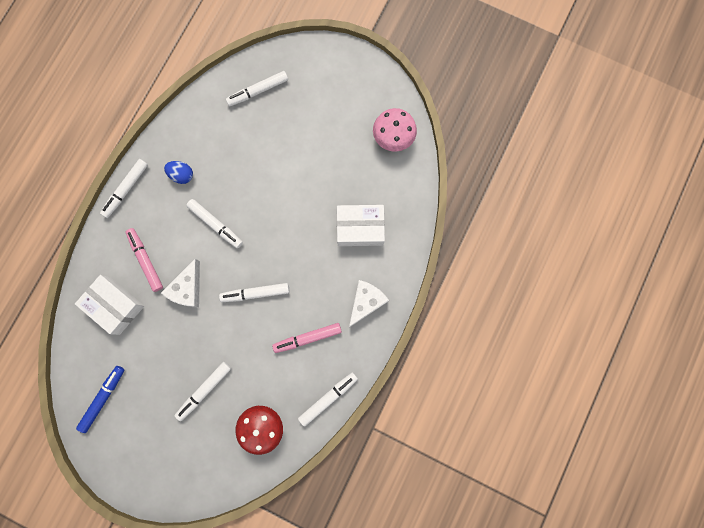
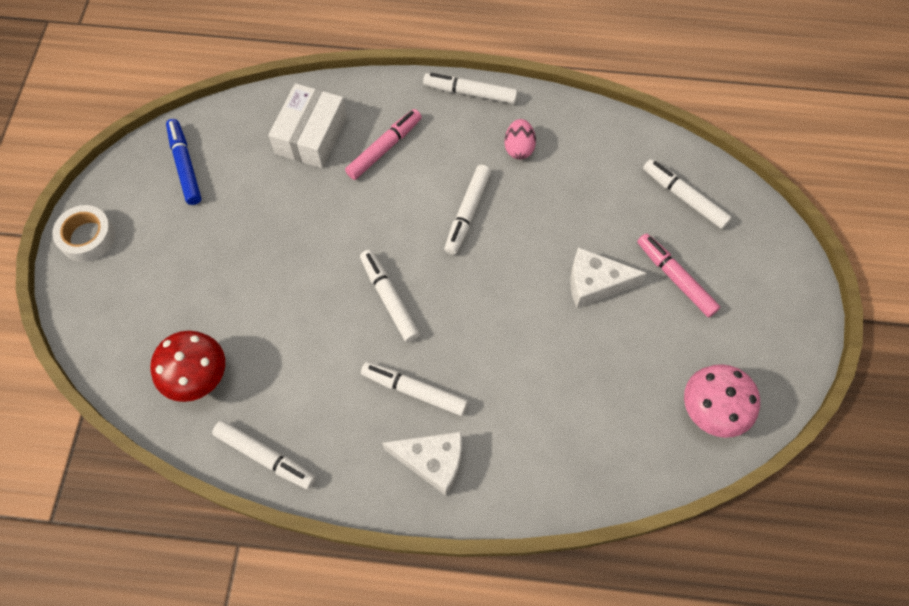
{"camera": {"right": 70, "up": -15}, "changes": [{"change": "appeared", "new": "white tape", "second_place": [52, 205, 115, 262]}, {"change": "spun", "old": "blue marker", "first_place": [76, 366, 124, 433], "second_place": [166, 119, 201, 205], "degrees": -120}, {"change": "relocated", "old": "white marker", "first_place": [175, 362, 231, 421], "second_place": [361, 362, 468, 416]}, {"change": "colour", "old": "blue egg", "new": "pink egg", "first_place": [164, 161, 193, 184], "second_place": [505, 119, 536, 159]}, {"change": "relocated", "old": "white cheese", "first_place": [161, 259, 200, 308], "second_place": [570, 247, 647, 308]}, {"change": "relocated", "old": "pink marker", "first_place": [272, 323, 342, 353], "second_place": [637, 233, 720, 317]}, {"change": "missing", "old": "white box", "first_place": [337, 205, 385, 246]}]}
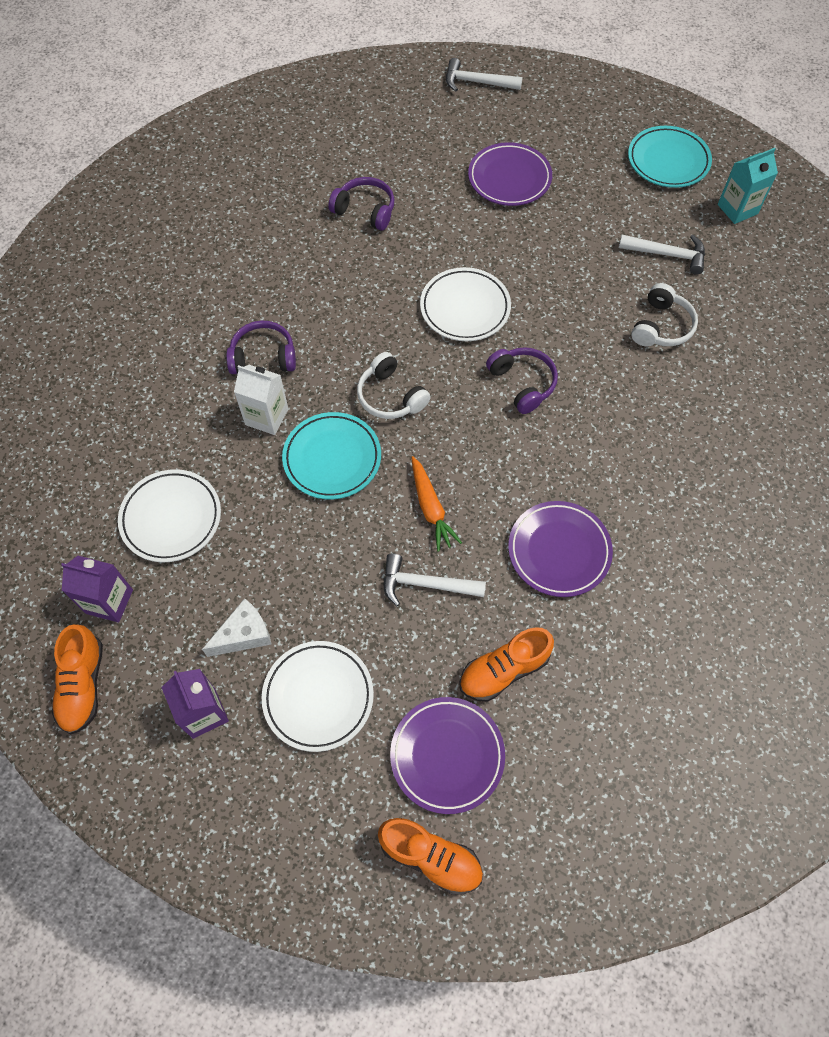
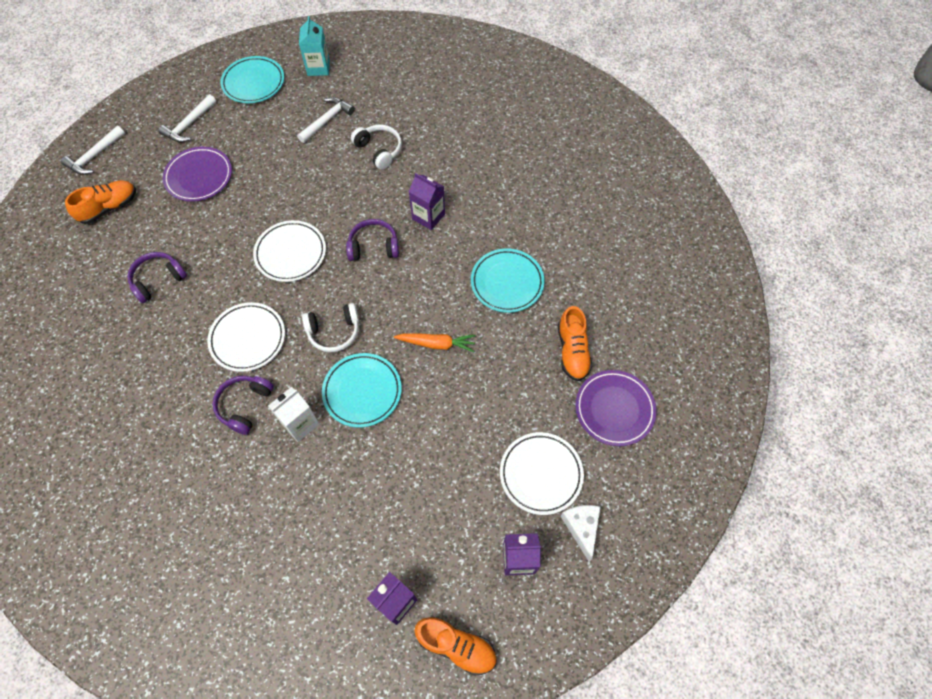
{"camera": {"right": -65, "up": 0}, "changes": [{"change": "relocated", "old": "orange shoe", "first_place": [378, 818, 483, 895], "second_place": [65, 180, 136, 224]}, {"change": "relocated", "old": "white hammer", "first_place": [384, 554, 486, 606], "second_place": [158, 94, 216, 143]}, {"change": "relocated", "old": "white plate", "first_place": [118, 469, 221, 562], "second_place": [207, 302, 285, 372]}, {"change": "appeared", "new": "purple carton", "second_place": [409, 173, 445, 230]}, {"change": "colour", "old": "purple plate", "new": "turquoise plate", "first_place": [508, 501, 613, 597], "second_place": [471, 248, 545, 313]}, {"change": "relocated", "old": "white cheese", "first_place": [202, 598, 272, 657], "second_place": [560, 505, 601, 562]}]}
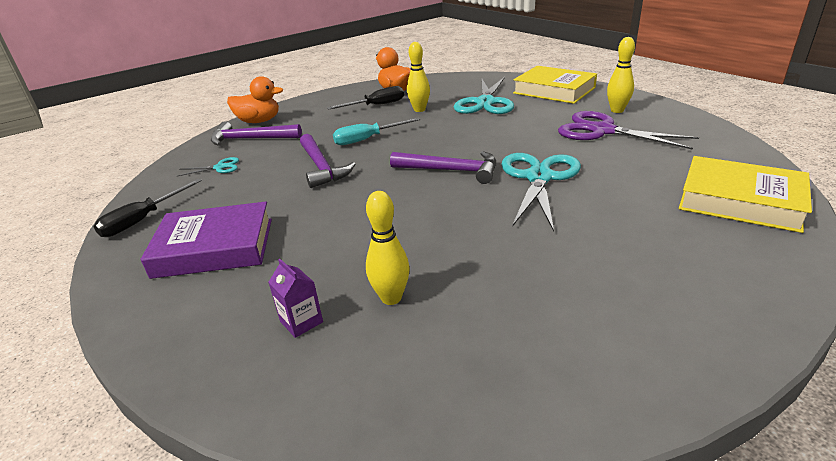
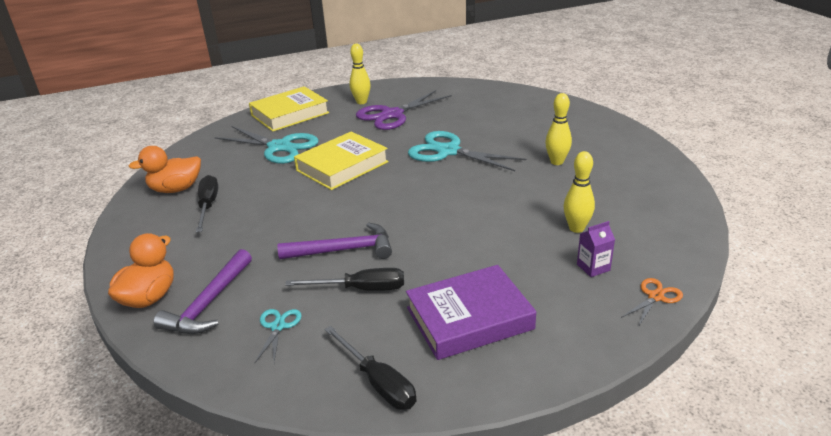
{"camera": {"right": -75, "up": 0}, "changes": [{"change": "appeared", "new": "black screwdriver", "second_place": [285, 268, 404, 291]}, {"change": "relocated", "old": "yellow book", "first_place": [679, 156, 812, 233], "second_place": [294, 132, 389, 190]}, {"change": "spun", "old": "purple book", "first_place": [141, 202, 272, 279], "second_place": [406, 265, 536, 360], "degrees": 60}, {"change": "relocated", "old": "yellow bowling pin", "first_place": [407, 42, 430, 112], "second_place": [545, 93, 572, 165]}, {"change": "appeared", "new": "orange scissors", "second_place": [621, 278, 683, 327]}, {"change": "missing", "old": "turquoise screwdriver", "first_place": [333, 118, 421, 145]}, {"change": "missing", "old": "purple hammer", "first_place": [390, 151, 496, 184]}]}
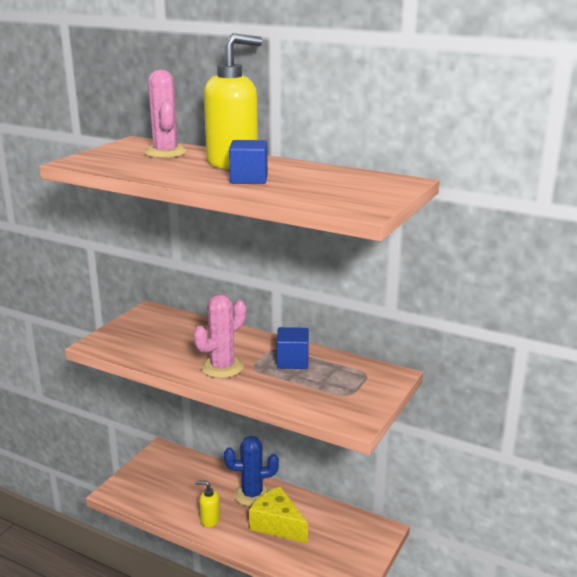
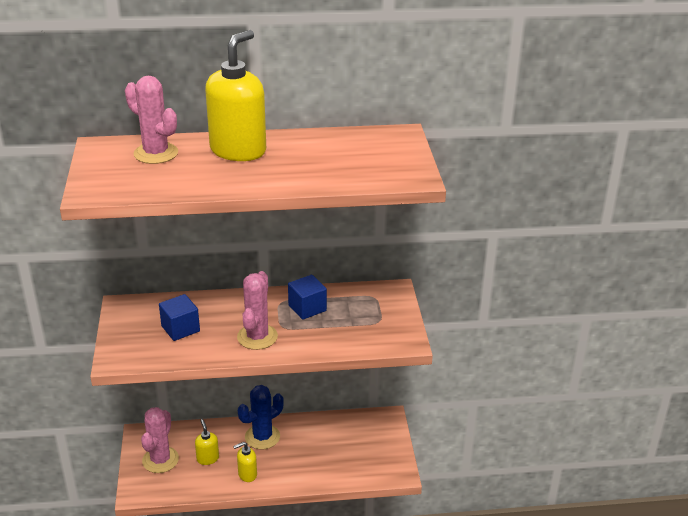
{"camera": {"right": -35, "up": 10}, "changes": [{"change": "appeared", "new": "pink cactus", "second_place": [141, 407, 179, 473]}, {"change": "relocated", "old": "blue cube", "first_place": [229, 140, 268, 184], "second_place": [159, 294, 200, 341]}, {"change": "appeared", "new": "yellow soap dispenser", "second_place": [195, 419, 219, 465]}, {"change": "missing", "old": "yellow cheese", "first_place": [249, 486, 308, 543]}]}
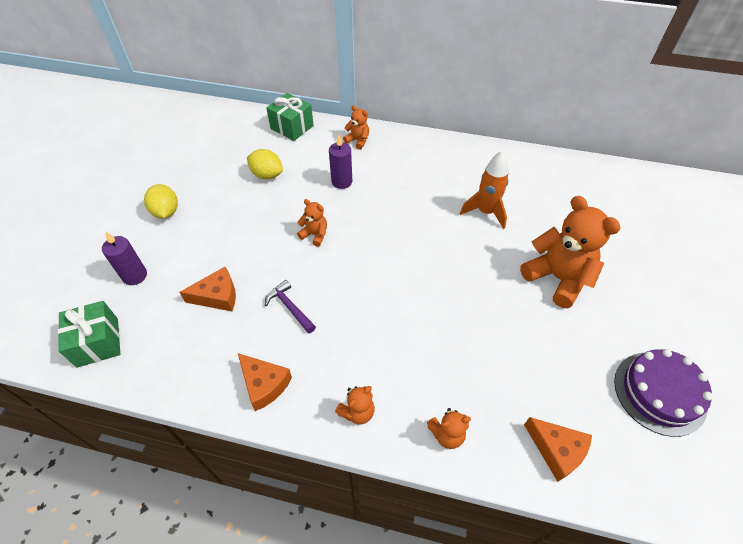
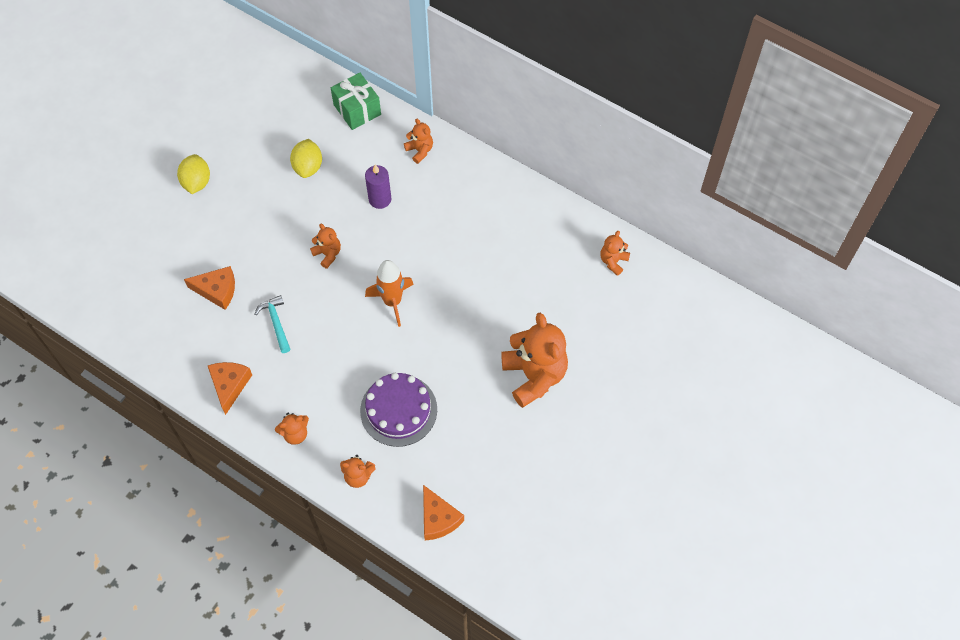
{"camera": {"right": 20, "up": 10}, "changes": [{"change": "spun", "old": "orange cheese", "first_place": [238, 353, 292, 411], "second_place": [208, 362, 252, 415], "degrees": -150}, {"change": "colour", "old": "purple hammer", "new": "turquoise hammer", "first_place": [265, 280, 316, 334], "second_place": [255, 295, 290, 353]}, {"change": "spun", "old": "yellow lemon", "first_place": [247, 149, 283, 179], "second_place": [290, 139, 322, 178], "degrees": 45}, {"change": "relocated", "old": "purple cake", "first_place": [614, 349, 713, 437], "second_place": [360, 373, 437, 447]}, {"change": "relocated", "old": "orange rocket", "first_place": [460, 151, 509, 229], "second_place": [365, 260, 414, 327]}, {"change": "appeared", "new": "orange teddy bear", "second_place": [600, 231, 630, 276]}, {"change": "missing", "old": "green gift", "first_place": [58, 301, 120, 368]}, {"change": "missing", "old": "purple candle", "first_place": [102, 232, 147, 285]}]}
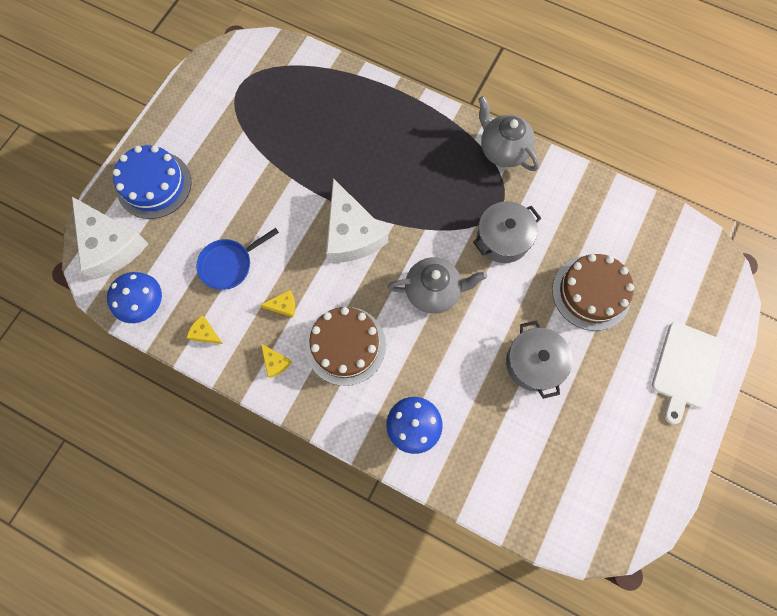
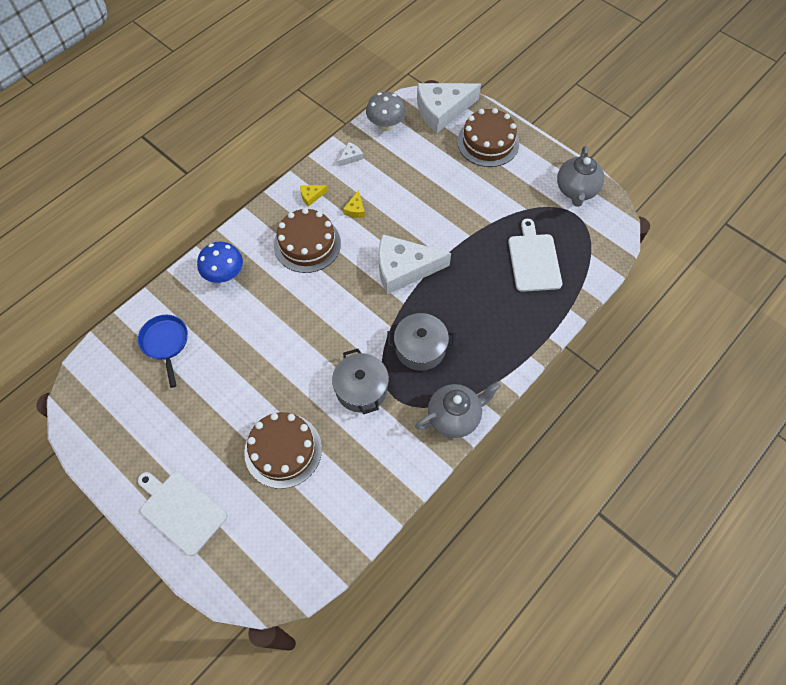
{"camera": {"right": 105, "up": -10}, "changes": [{"change": "relocated", "old": "blue pan", "first_place": [196, 228, 279, 290], "second_place": [138, 315, 188, 388]}, {"change": "colour", "old": "yellow cheese", "new": "white cheese", "first_place": [187, 316, 223, 344], "second_place": [338, 142, 363, 167]}, {"change": "colour", "old": "blue mushroom", "new": "grey mushroom", "first_place": [107, 272, 162, 323], "second_place": [366, 92, 406, 131]}, {"change": "relocated", "old": "grey pot", "first_place": [506, 321, 572, 399], "second_place": [387, 313, 455, 371]}, {"change": "colour", "old": "blue cake", "new": "brown cake", "first_place": [113, 145, 191, 219], "second_place": [457, 108, 519, 167]}, {"change": "appeared", "new": "white cutting board", "second_place": [508, 219, 562, 292]}, {"change": "relocated", "old": "grey teapot", "first_place": [388, 257, 487, 314], "second_place": [557, 146, 604, 207]}]}
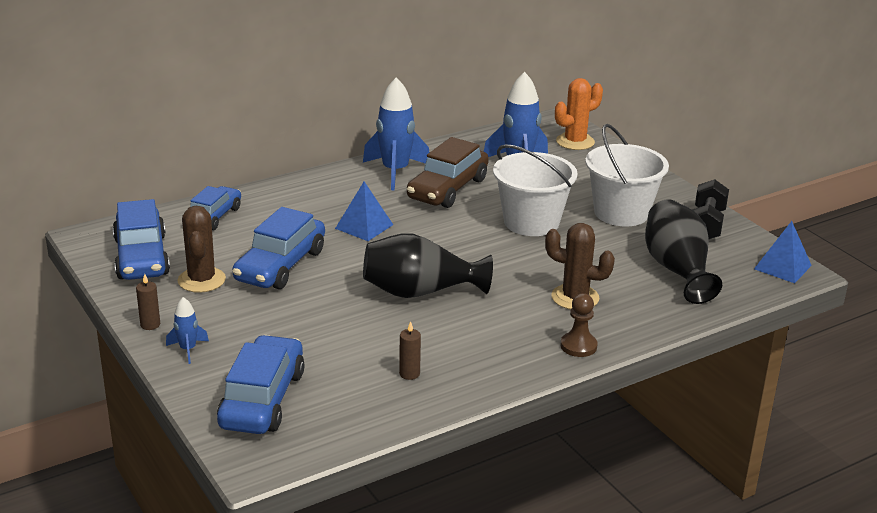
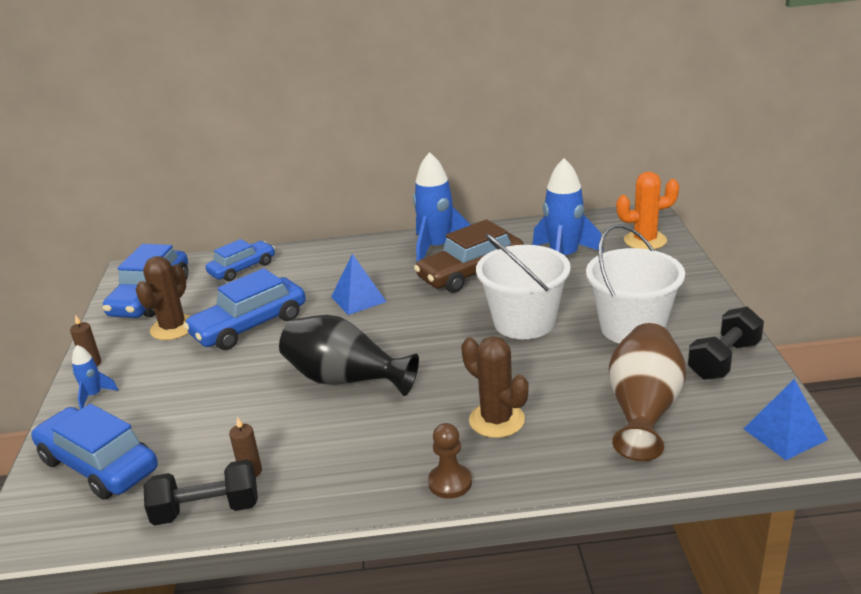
{"camera": {"right": 30, "up": 0}, "changes": [{"change": "spun", "old": "blue car", "first_place": [217, 335, 305, 434], "second_place": [31, 404, 158, 500], "degrees": -90}, {"change": "appeared", "new": "black dumbbell", "second_place": [144, 460, 258, 525]}, {"change": "colour", "old": "black vase", "new": "brown vase", "first_place": [645, 199, 722, 304], "second_place": [609, 323, 686, 461]}]}
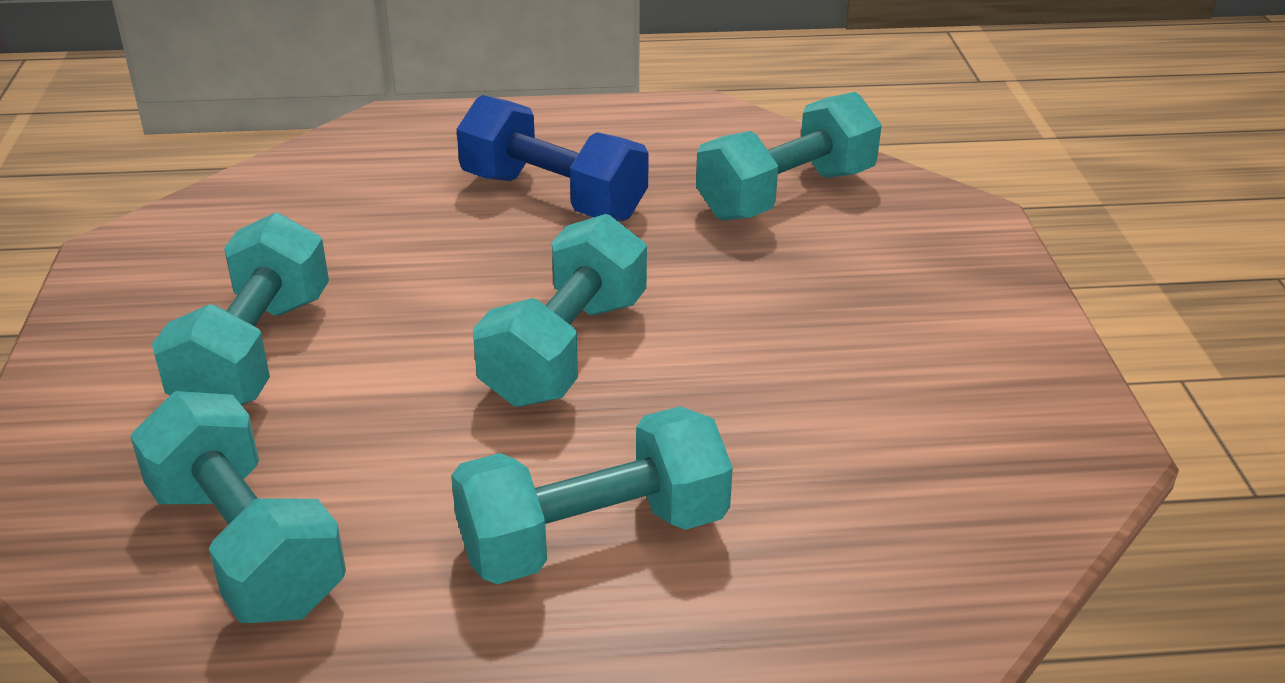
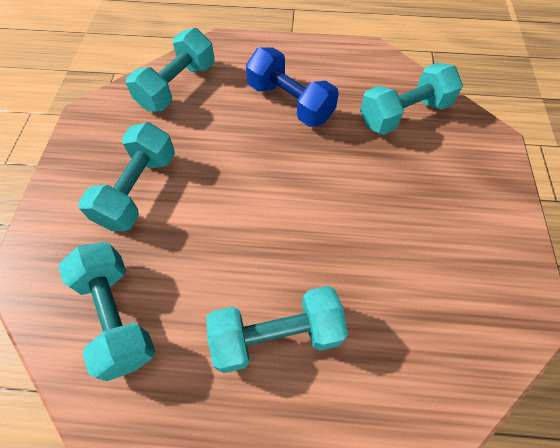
{"camera": {"right": 10, "up": 25}, "changes": [{"change": "relocated", "old": "turquoise dumbbell", "first_place": [473, 214, 647, 407], "second_place": [126, 28, 214, 111]}]}
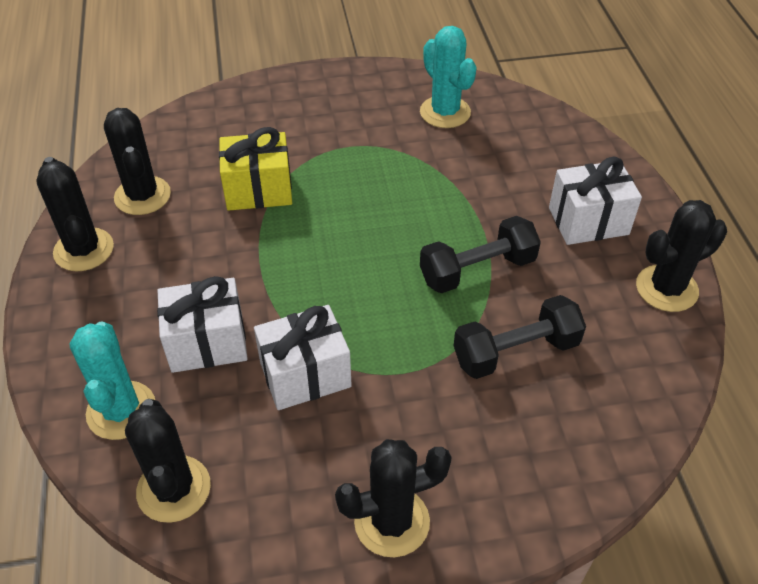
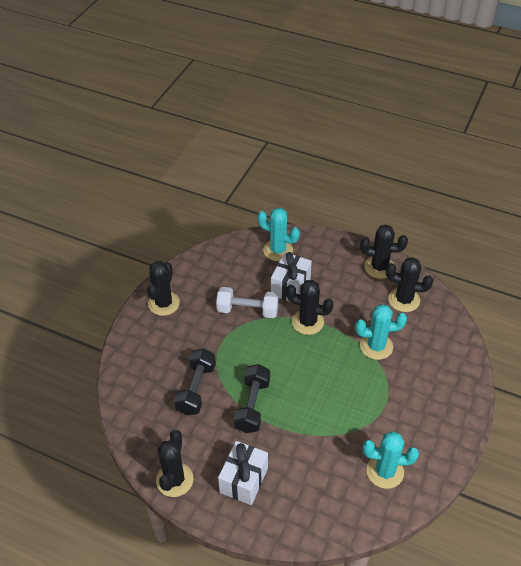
{"camera": {"right": 125, "up": 0}, "changes": [{"change": "exchanged", "old": "white gift", "new": "white dumbbell", "first_place": [254, 305, 352, 410], "second_place": [216, 287, 279, 318]}, {"change": "relocated", "old": "black cactus", "first_place": [125, 399, 211, 523], "second_place": [286, 280, 334, 335]}, {"change": "exchanged", "old": "yellow gift", "new": "turquoise cactus", "first_place": [219, 127, 292, 211], "second_place": [355, 304, 407, 360]}]}
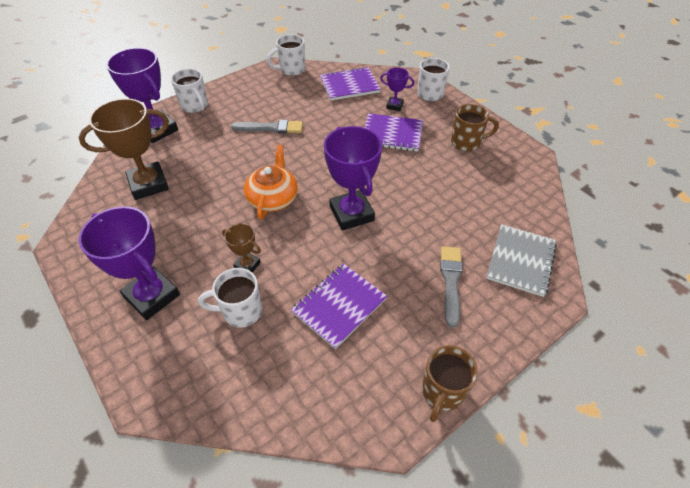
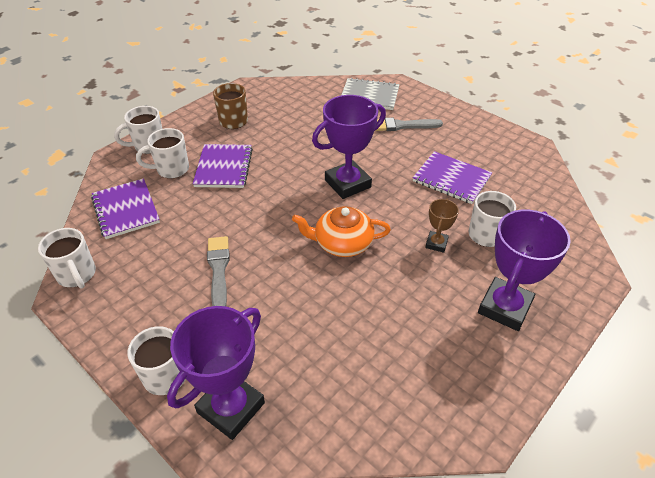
{"camera": {"right": -100, "up": -5}, "changes": [{"change": "exchanged", "old": "purple trophy", "new": "white mug", "first_place": [380, 67, 414, 111], "second_place": [136, 128, 189, 179]}, {"change": "missing", "old": "brown trophy", "first_place": [79, 98, 169, 200]}, {"change": "missing", "old": "brown mug", "first_place": [422, 345, 478, 422]}]}
